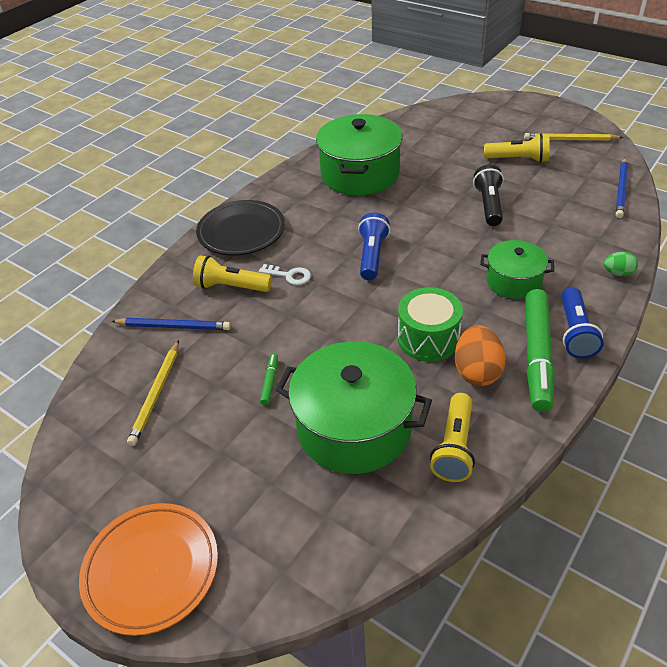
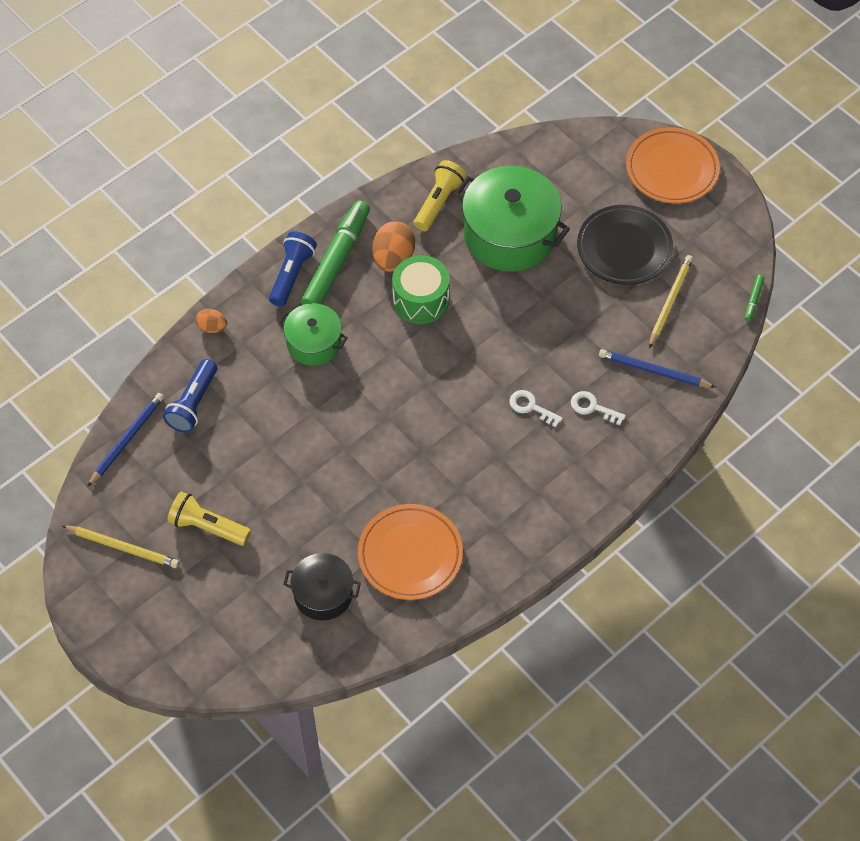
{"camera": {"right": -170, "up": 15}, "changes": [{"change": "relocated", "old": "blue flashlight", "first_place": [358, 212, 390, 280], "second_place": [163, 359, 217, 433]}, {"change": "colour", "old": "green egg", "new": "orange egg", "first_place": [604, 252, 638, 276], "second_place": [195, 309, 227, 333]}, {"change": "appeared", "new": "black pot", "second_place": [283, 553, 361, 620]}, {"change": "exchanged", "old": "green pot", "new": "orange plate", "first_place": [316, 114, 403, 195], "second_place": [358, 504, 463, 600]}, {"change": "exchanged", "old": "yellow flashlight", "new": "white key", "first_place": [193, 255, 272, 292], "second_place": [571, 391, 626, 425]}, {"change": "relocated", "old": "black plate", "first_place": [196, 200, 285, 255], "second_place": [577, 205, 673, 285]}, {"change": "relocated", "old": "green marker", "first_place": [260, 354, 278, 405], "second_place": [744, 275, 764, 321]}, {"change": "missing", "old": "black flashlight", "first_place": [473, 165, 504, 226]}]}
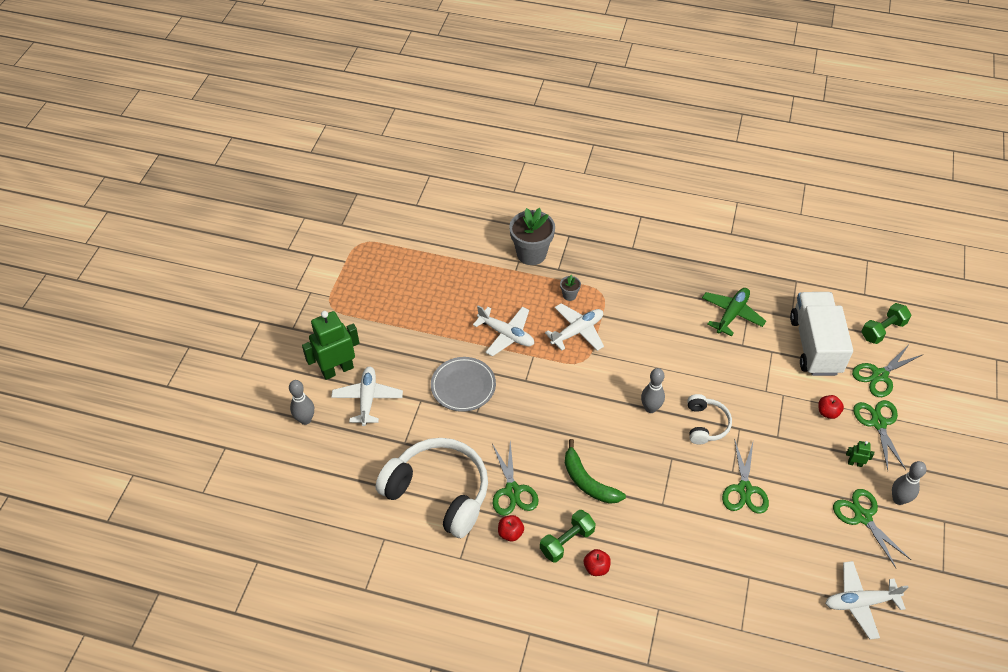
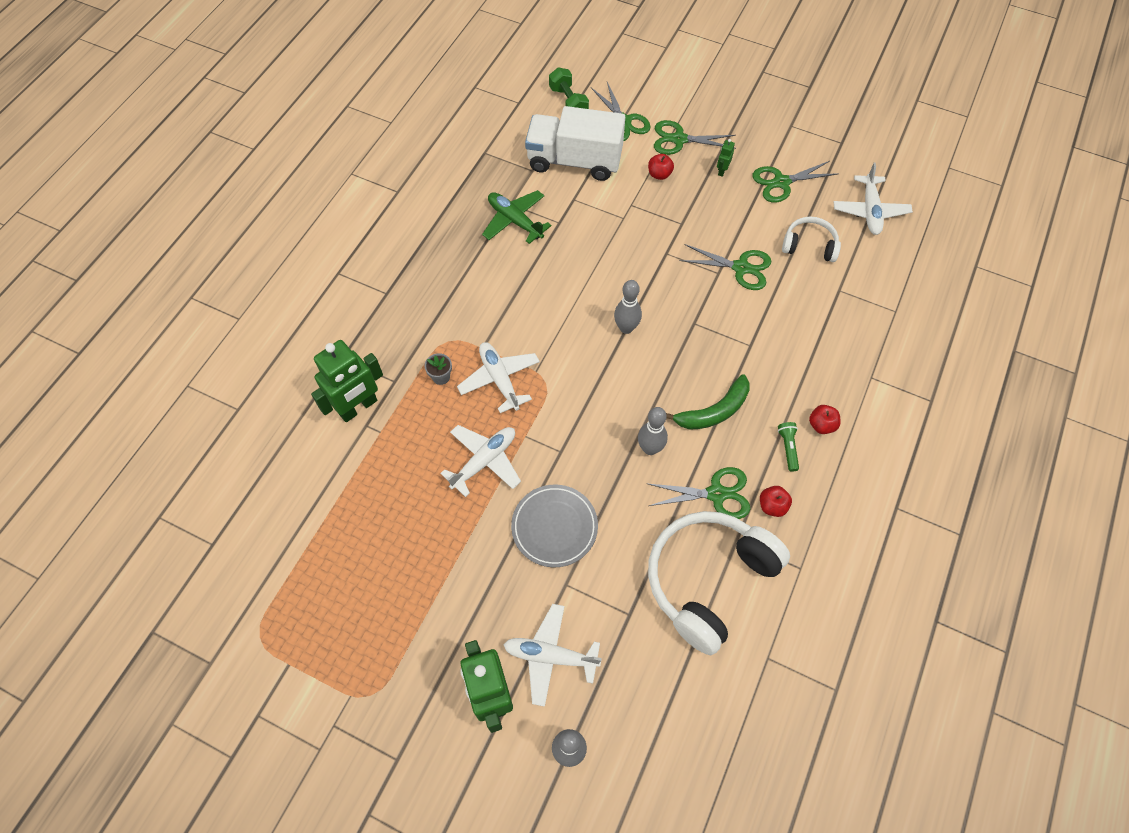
{"camera": {"right": -80, "up": 10}, "changes": [{"change": "exchanged", "old": "grey flower pot", "new": "green robot", "first_place": [509, 208, 555, 265], "second_place": [311, 340, 383, 422]}, {"change": "relocated", "old": "grey bowling pin", "first_place": [892, 461, 926, 505], "second_place": [638, 407, 668, 455]}, {"change": "exchanged", "old": "green dumbbell", "new": "green flashlight", "first_place": [540, 510, 596, 563], "second_place": [778, 422, 799, 472]}, {"change": "relocated", "old": "white headphones", "first_place": [688, 394, 732, 444], "second_place": [782, 216, 841, 262]}]}
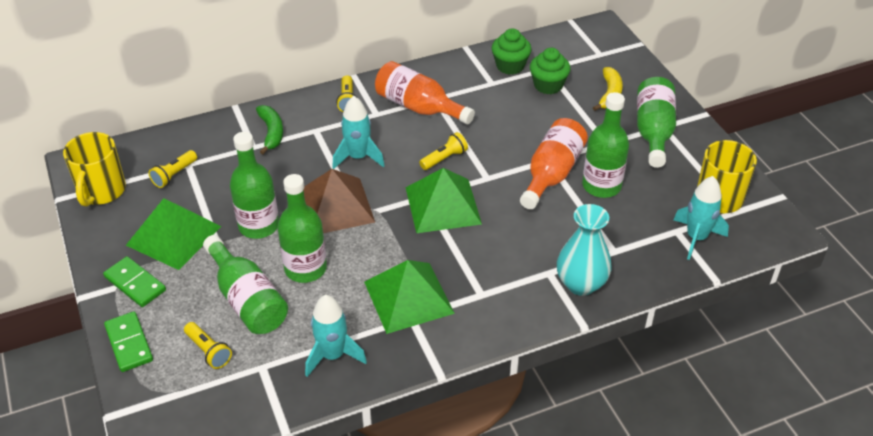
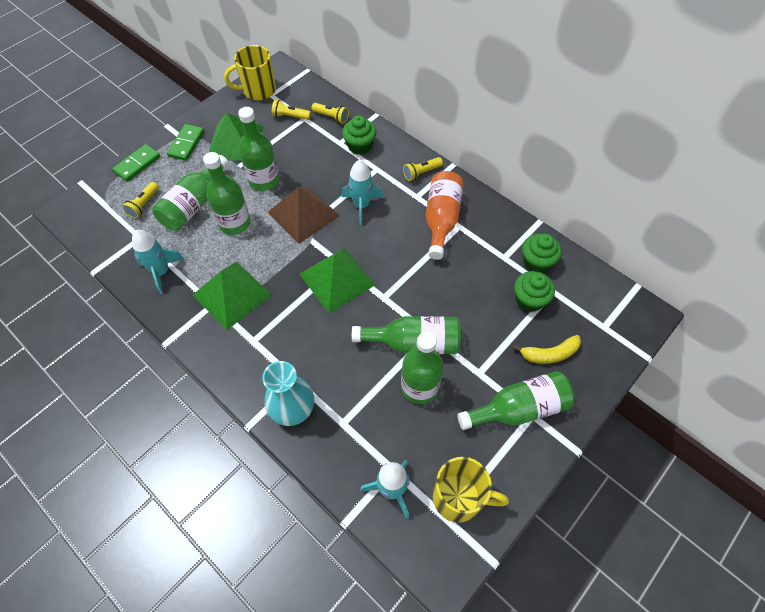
{"camera": {"right": 65, "up": 15}, "changes": [{"change": "relocated", "old": "yellow flashlight", "first_place": [419, 132, 468, 170], "second_place": [311, 103, 349, 124]}, {"change": "exchanged", "old": "green banana", "new": "green cupcake", "first_place": [256, 105, 283, 154], "second_place": [342, 115, 376, 155]}, {"change": "colour", "old": "orange bottle", "new": "green bottle", "first_place": [520, 118, 588, 209], "second_place": [352, 316, 461, 354]}]}
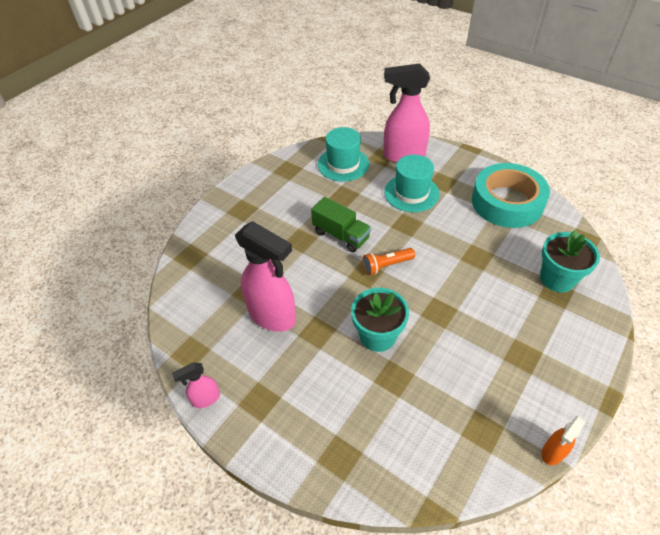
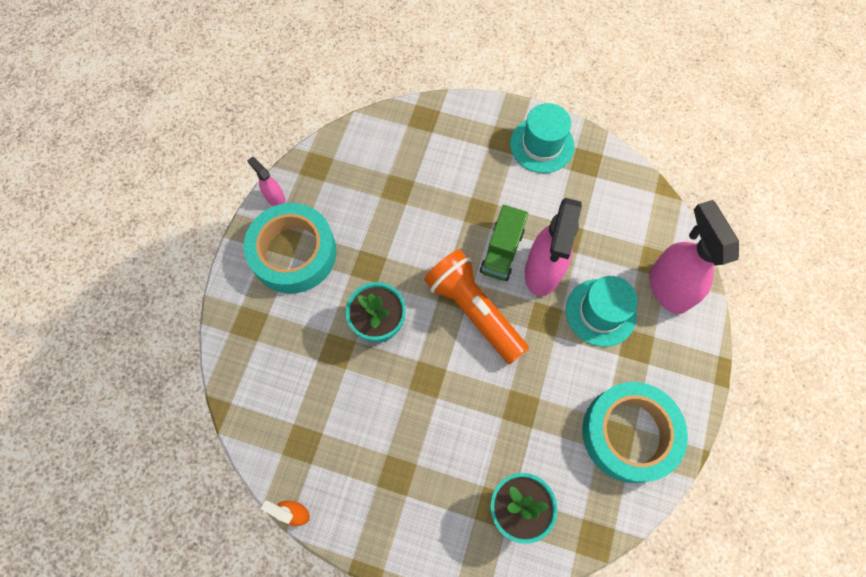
{"camera": {"right": 70, "up": 20}, "changes": [{"change": "appeared", "new": "turquoise tape", "second_place": [244, 203, 336, 293]}, {"change": "size", "old": "orange flashlight", "first_place": [362, 248, 415, 275], "second_place": [424, 249, 529, 364], "factor": 1.99}, {"change": "relocated", "old": "turquoise hat", "first_place": [318, 127, 369, 182], "second_place": [510, 103, 574, 173]}, {"change": "relocated", "old": "pink spray bottle", "first_place": [235, 221, 296, 332], "second_place": [525, 198, 582, 296]}]}
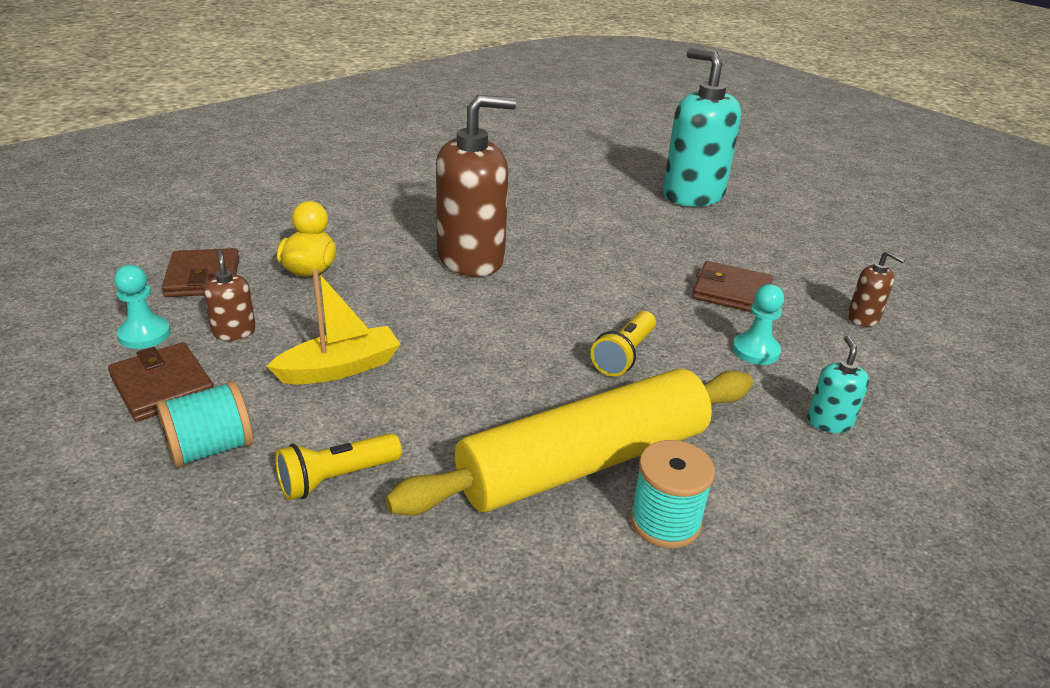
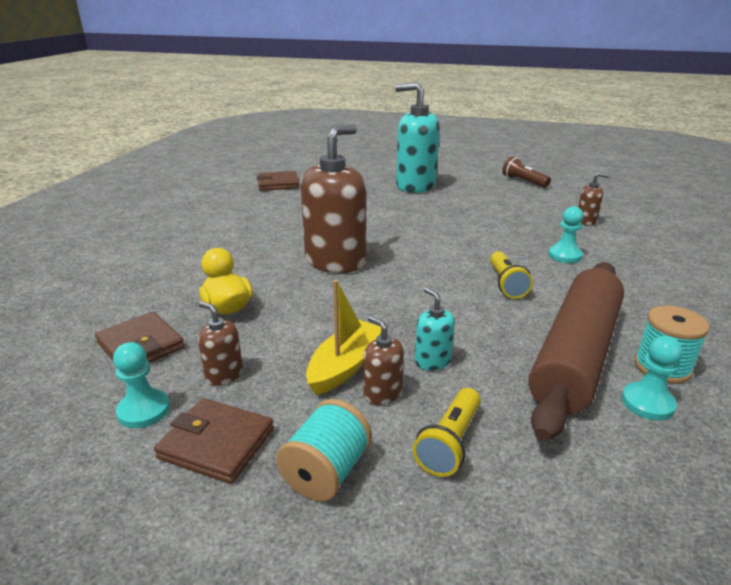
{"camera": {"right": -30, "up": -5}, "changes": [{"change": "relocated", "old": "brown wallet", "first_place": [692, 261, 773, 312], "second_place": [256, 171, 299, 191]}, {"change": "appeared", "new": "brown soap dispenser", "second_place": [364, 316, 404, 405]}, {"change": "relocated", "old": "turquoise soap dispenser", "first_place": [807, 336, 869, 433], "second_place": [415, 287, 455, 371]}, {"change": "appeared", "new": "brown flashlight", "second_place": [502, 157, 551, 188]}, {"change": "colour", "old": "yellow rolling pin", "new": "brown rolling pin", "first_place": [386, 369, 753, 516], "second_place": [528, 262, 624, 441]}, {"change": "appeared", "new": "turquoise pawn", "second_place": [622, 336, 683, 420]}]}
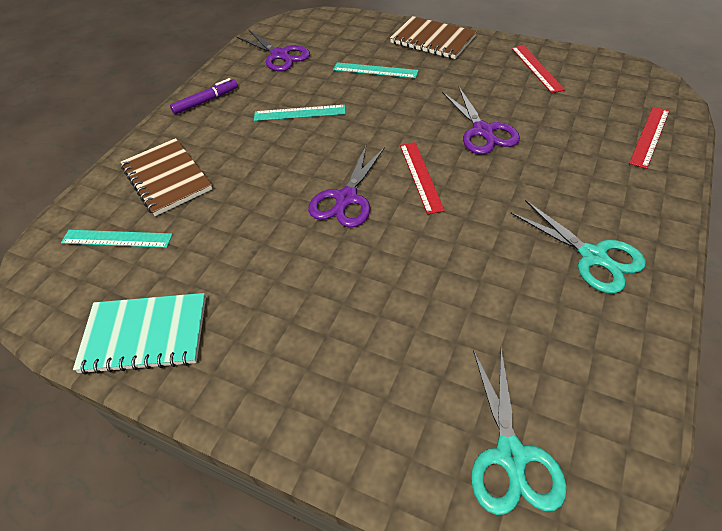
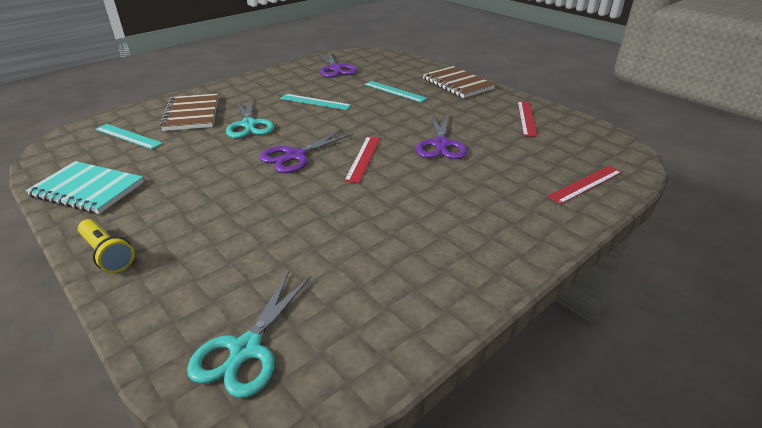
{"camera": {"right": 20, "up": -15}, "changes": [{"change": "appeared", "new": "yellow flashlight", "second_place": [78, 219, 135, 273]}, {"change": "relocated", "old": "turquoise scissors", "first_place": [511, 200, 646, 294], "second_place": [226, 98, 274, 138]}, {"change": "missing", "old": "purple marker", "first_place": [170, 78, 238, 114]}]}
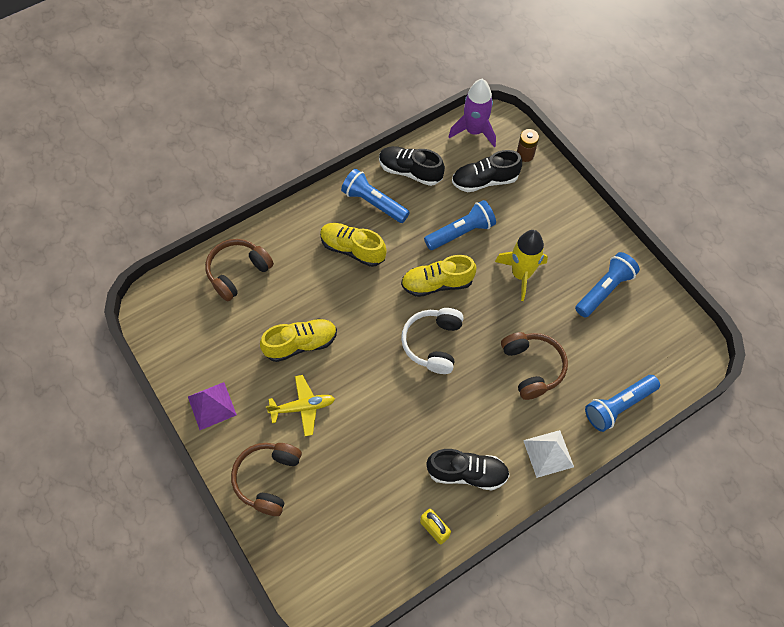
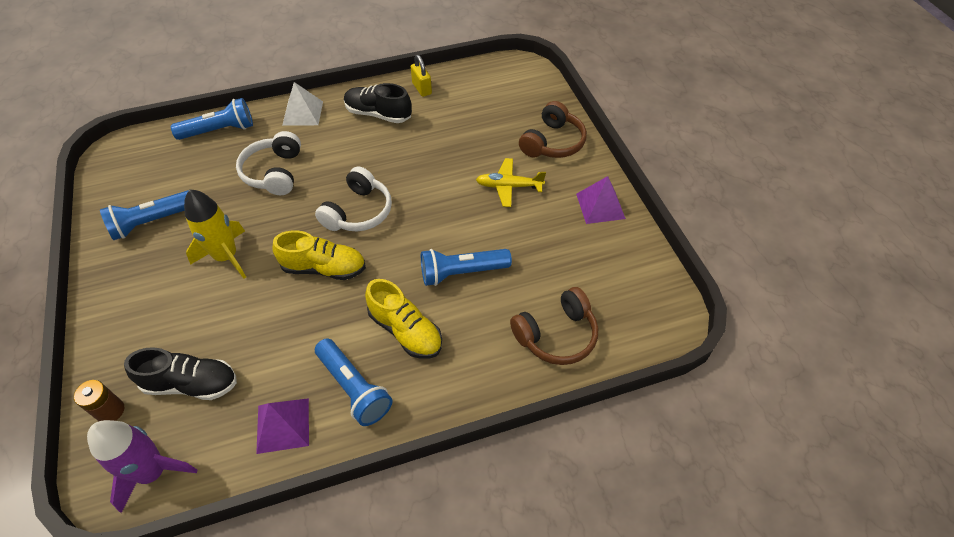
{"camera": {"right": -165, "up": -10}, "changes": [{"change": "colour", "old": "brown headphones", "new": "white headphones", "first_place": [501, 332, 568, 400], "second_place": [236, 131, 301, 195]}, {"change": "exchanged", "old": "black shoe", "new": "purple pyramid", "first_place": [379, 146, 445, 186], "second_place": [256, 398, 309, 454]}, {"change": "relocated", "old": "blue flashlight", "first_place": [424, 200, 496, 250], "second_place": [421, 249, 512, 286]}, {"change": "missing", "old": "yellow shoe", "first_place": [260, 318, 337, 362]}]}
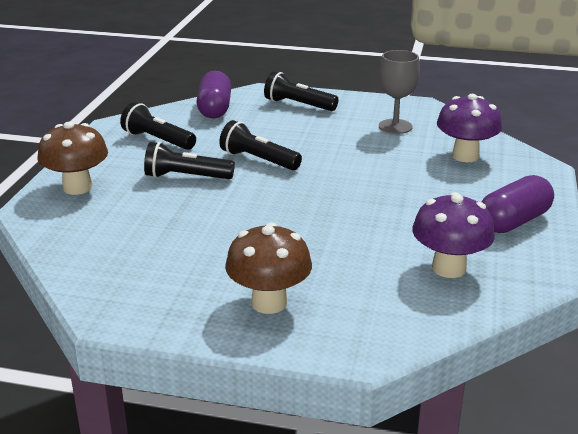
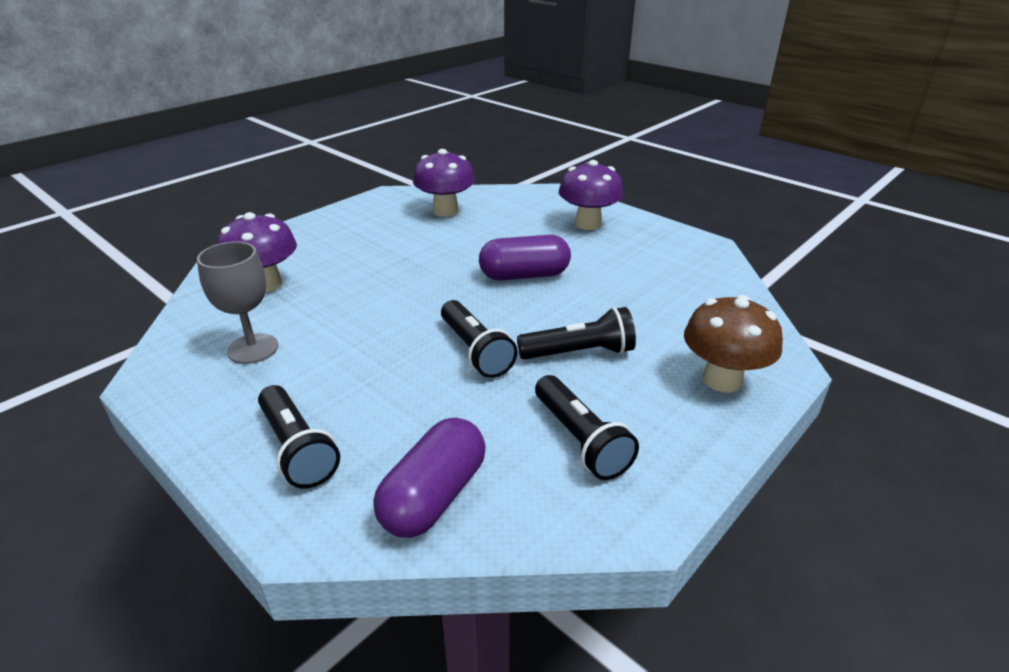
{"camera": {"right": -150, "up": 5}, "changes": [{"change": "relocated", "old": "purple capsule", "first_place": [482, 175, 554, 233], "second_place": [479, 235, 571, 280]}, {"change": "spun", "old": "black flashlight", "first_place": [144, 142, 235, 179], "second_place": [517, 307, 636, 359], "degrees": -45}, {"change": "colour", "old": "brown mushroom", "new": "purple mushroom", "first_place": [225, 222, 312, 314], "second_place": [559, 160, 623, 230]}]}
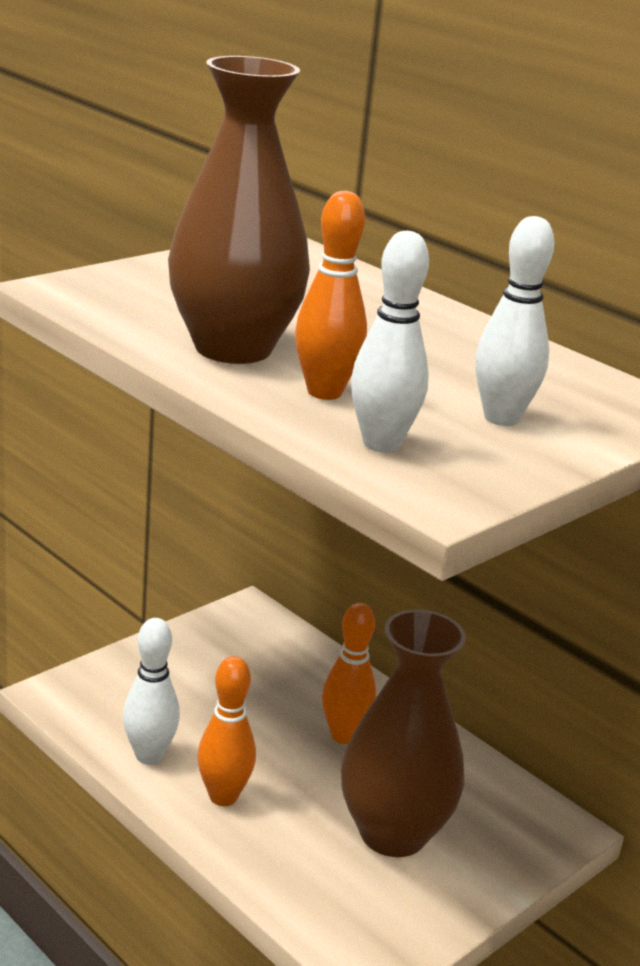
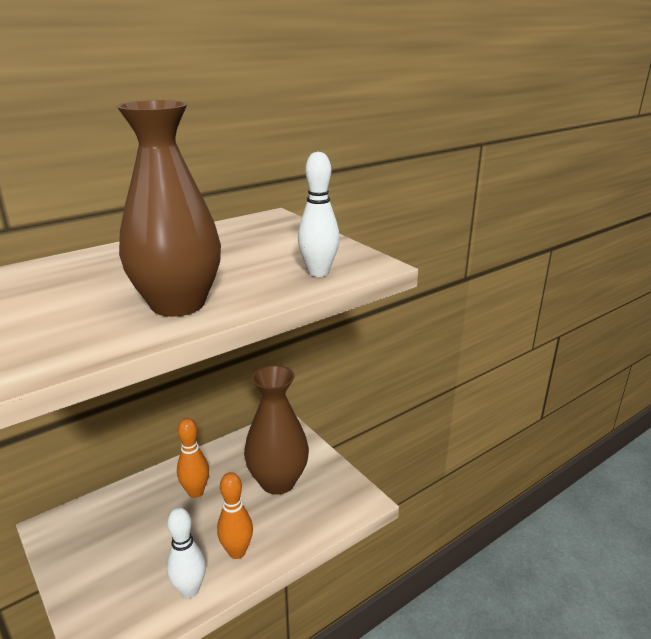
{"camera": {"right": -80, "up": 0}, "changes": [{"change": "missing", "old": "orange bowling pin", "first_place": [295, 191, 367, 400]}, {"change": "missing", "old": "white bowling pin", "first_place": [475, 216, 555, 426]}]}
